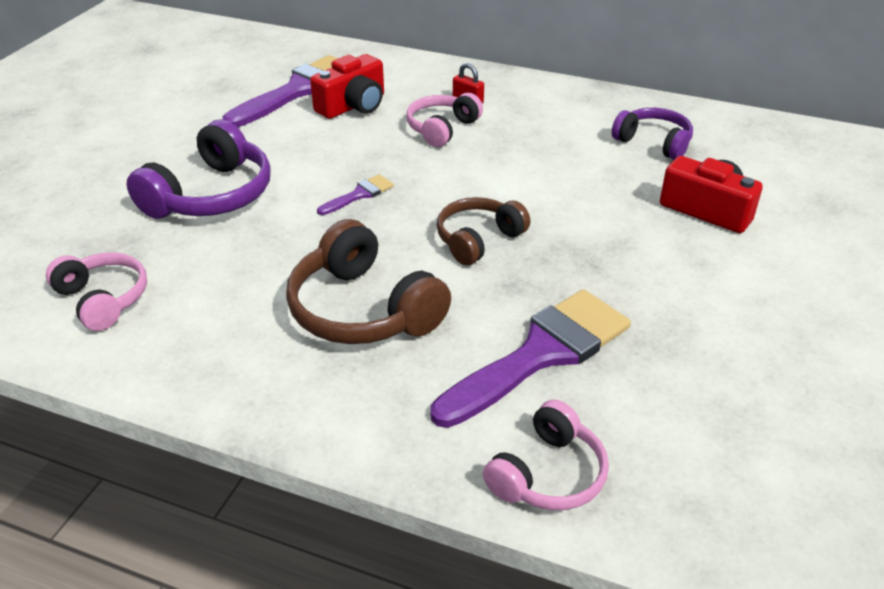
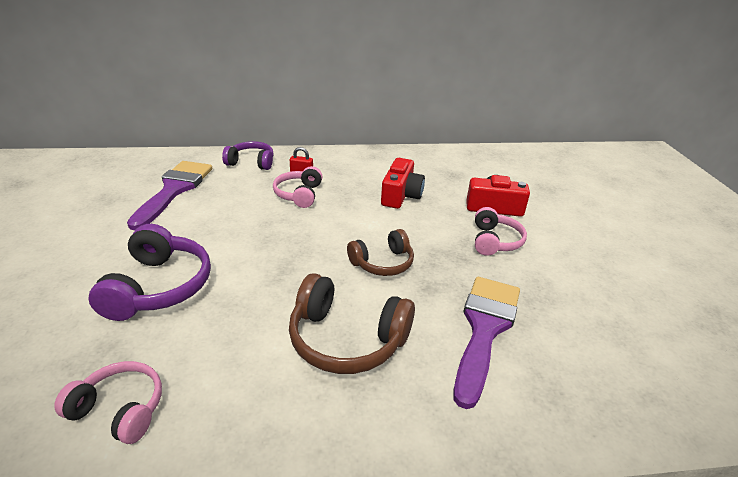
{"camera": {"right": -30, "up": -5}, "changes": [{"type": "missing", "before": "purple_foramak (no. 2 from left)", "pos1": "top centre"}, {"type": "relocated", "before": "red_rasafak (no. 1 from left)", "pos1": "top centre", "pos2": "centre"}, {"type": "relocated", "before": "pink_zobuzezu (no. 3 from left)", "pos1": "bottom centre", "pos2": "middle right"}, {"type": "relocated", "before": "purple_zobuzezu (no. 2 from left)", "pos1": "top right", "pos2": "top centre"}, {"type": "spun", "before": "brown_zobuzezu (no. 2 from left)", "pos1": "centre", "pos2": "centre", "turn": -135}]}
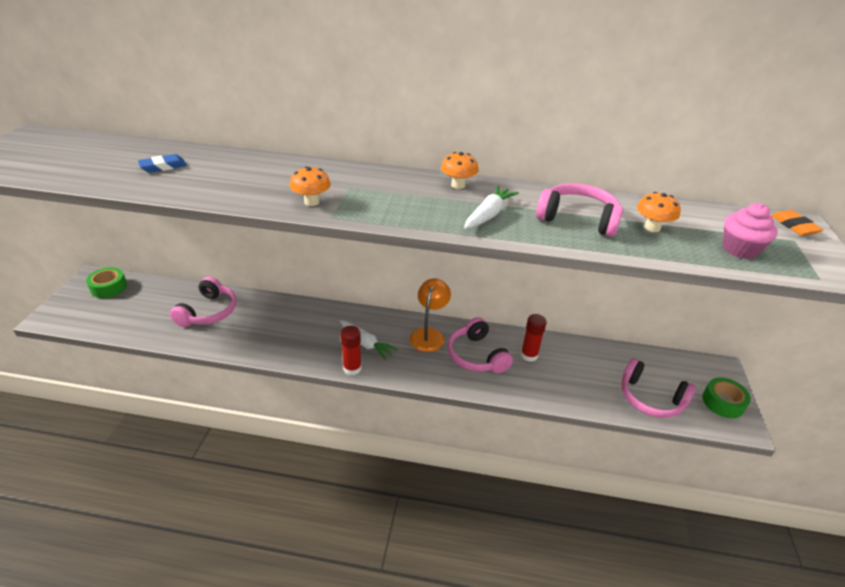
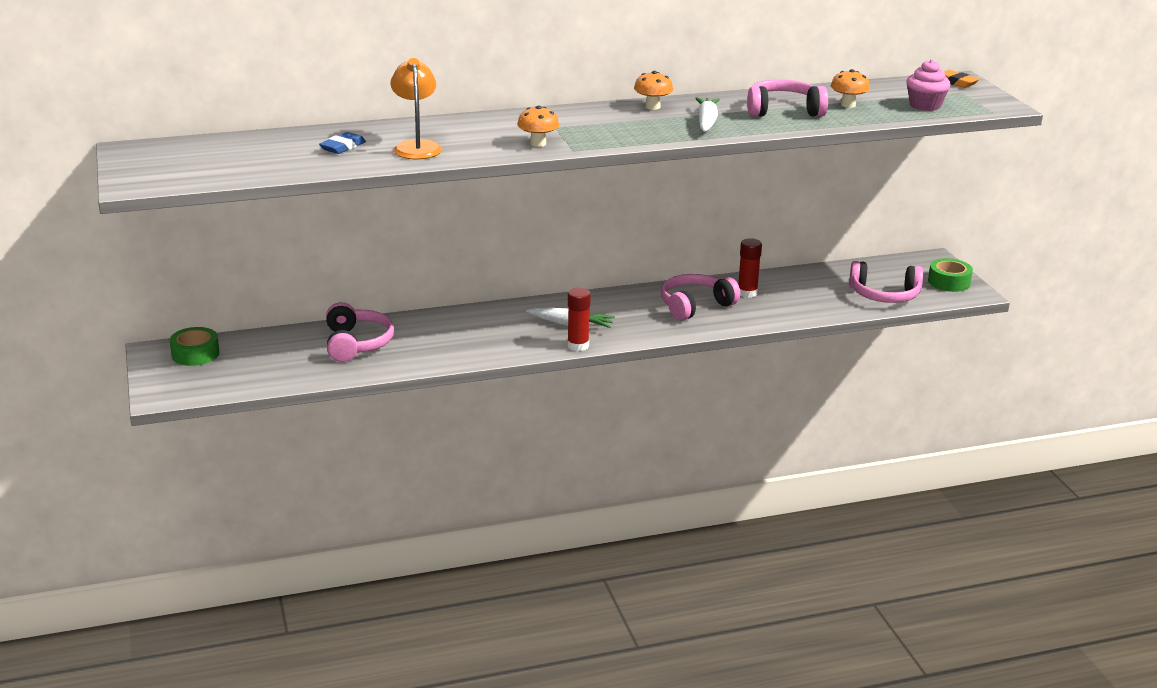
{"camera": {"right": -25, "up": -10}, "changes": [{"type": "relocated", "before": "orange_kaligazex", "pos1": "centre", "pos2": "top centre"}, {"type": "spun", "before": "pink_zobuzezu (no. 2 from left)", "pos1": "centre", "pos2": "centre", "turn": 105}]}
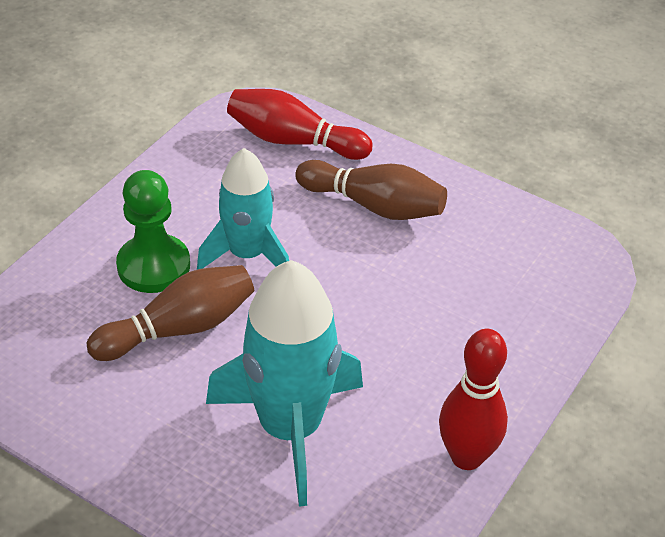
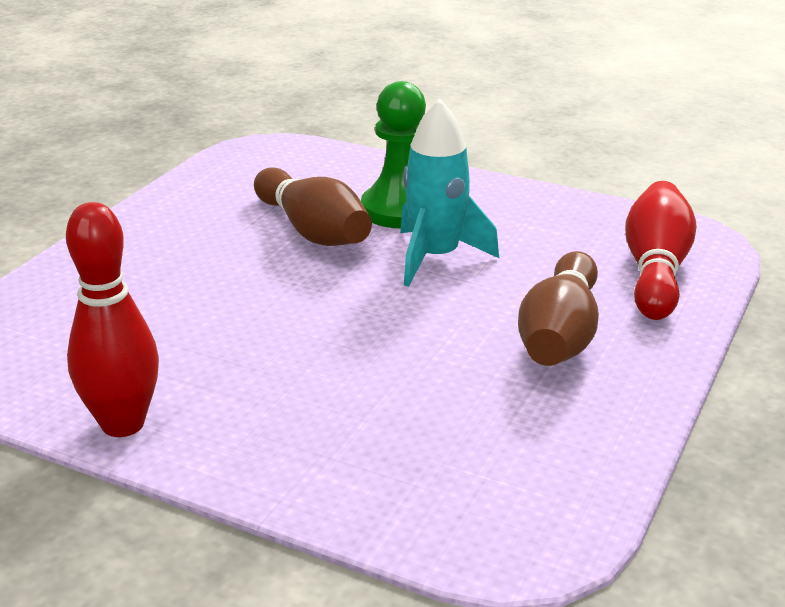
{"camera": {"right": 85, "up": -15}, "changes": [{"type": "missing", "before": "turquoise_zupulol (no. 2 from left)", "pos1": "bottom centre"}]}
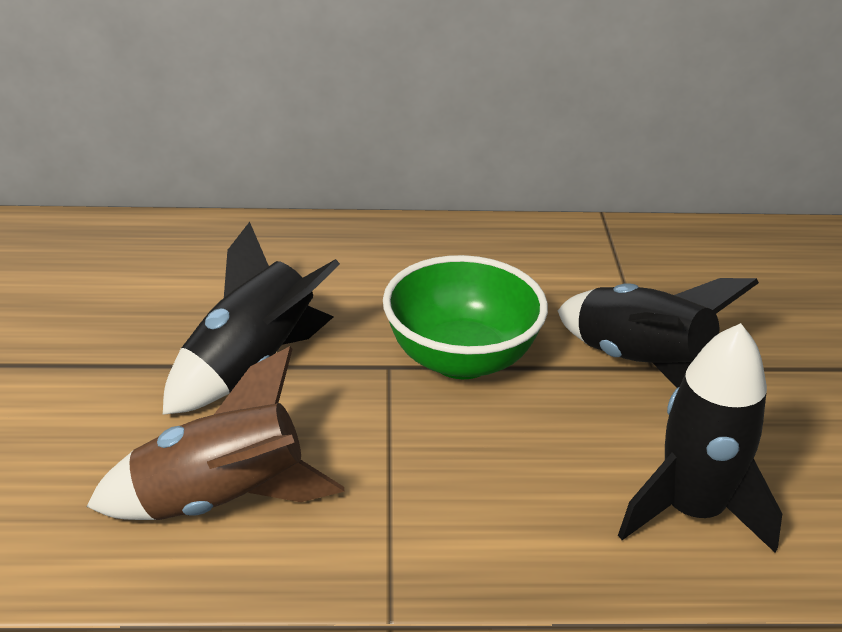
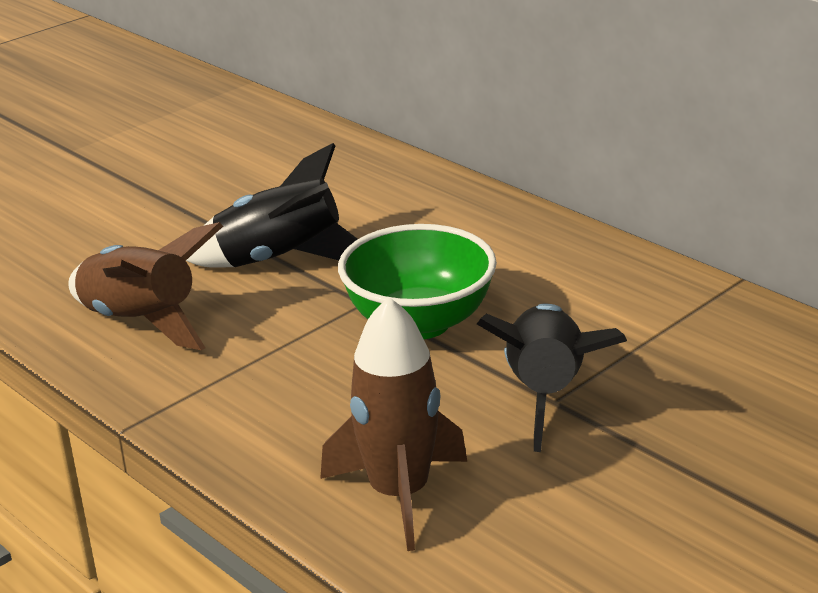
{"camera": {"right": 50, "up": -5}, "changes": [{"type": "colour", "before": "black_zupulol (no. 3 from left)", "after": "brown_zupulol (no. 2 from left)", "pos1": "bottom right", "pos2": "bottom centre"}]}
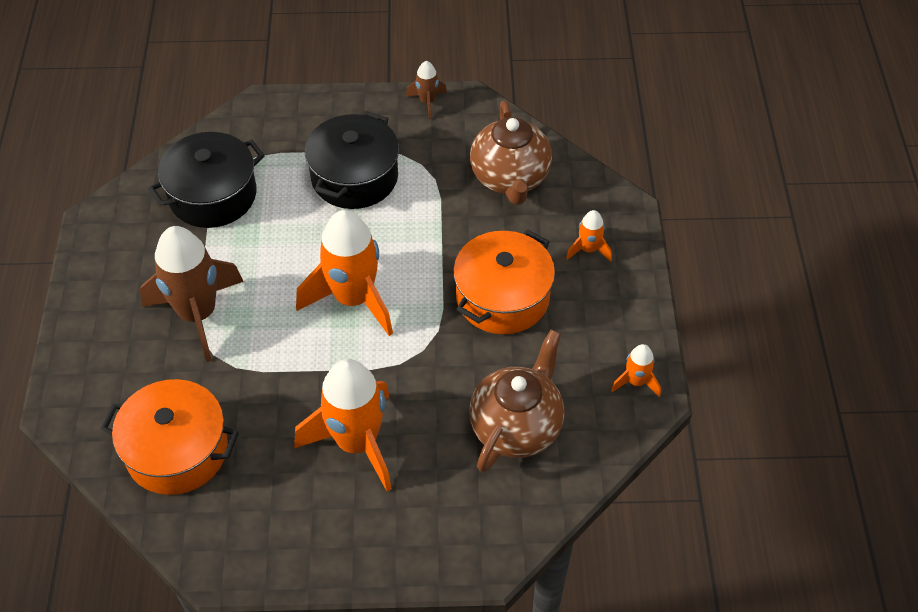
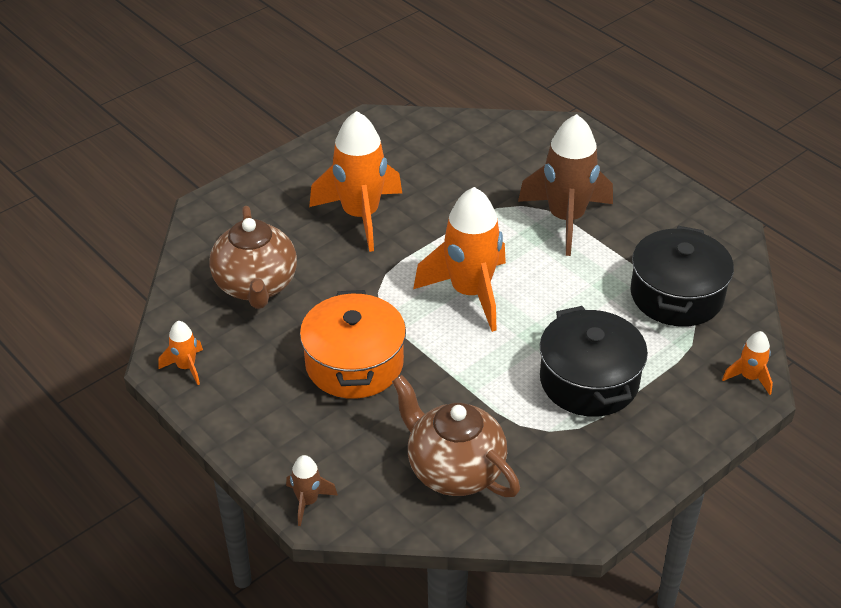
{"camera": {"right": 140, "up": -10}, "changes": [{"type": "missing", "before": "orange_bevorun (no. 1 from left)", "pos1": "bottom left"}, {"type": "relocated", "before": "brown_zupulol (no. 2 from left in the first image)", "after": "brown_zupulol (no. 1 from left)", "pos1": "top centre", "pos2": "bottom centre"}, {"type": "relocated", "before": "orange_zupulol (no. 3 from left in the first image)", "after": "orange_zupulol (no. 4 from left)", "pos1": "centre", "pos2": "middle right"}]}
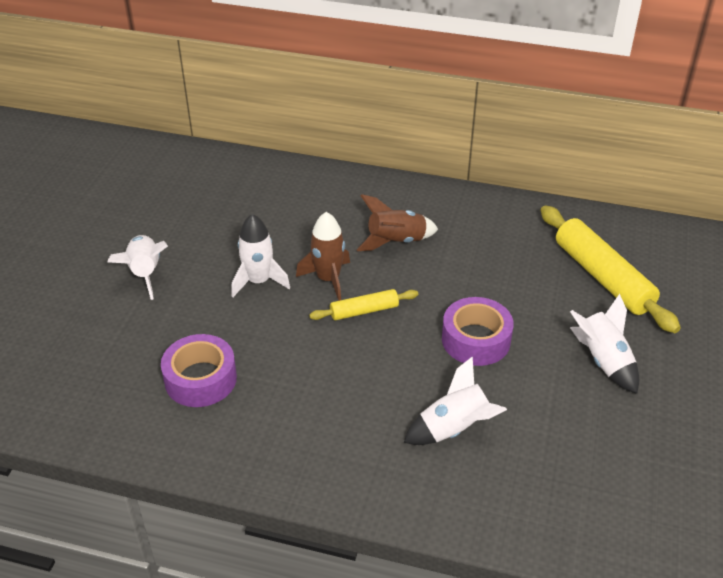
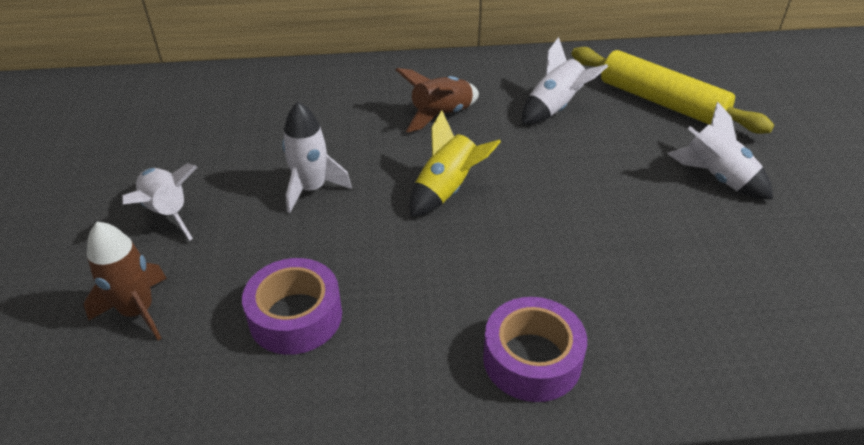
{"camera": {"right": -20, "up": 0}, "changes": [{"type": "relocated", "before": "brown_zupulol (no. 1 from left)", "pos1": "centre", "pos2": "middle left"}, {"type": "relocated", "before": "white_zupulol (no. 3 from left)", "pos1": "bottom centre", "pos2": "top centre"}, {"type": "relocated", "before": "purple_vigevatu (no. 2 from left)", "pos1": "centre", "pos2": "bottom centre"}, {"type": "exchanged", "before": "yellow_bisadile (no. 1 from left)", "after": "yellow_zupulol", "pos1": "centre", "pos2": "centre"}]}
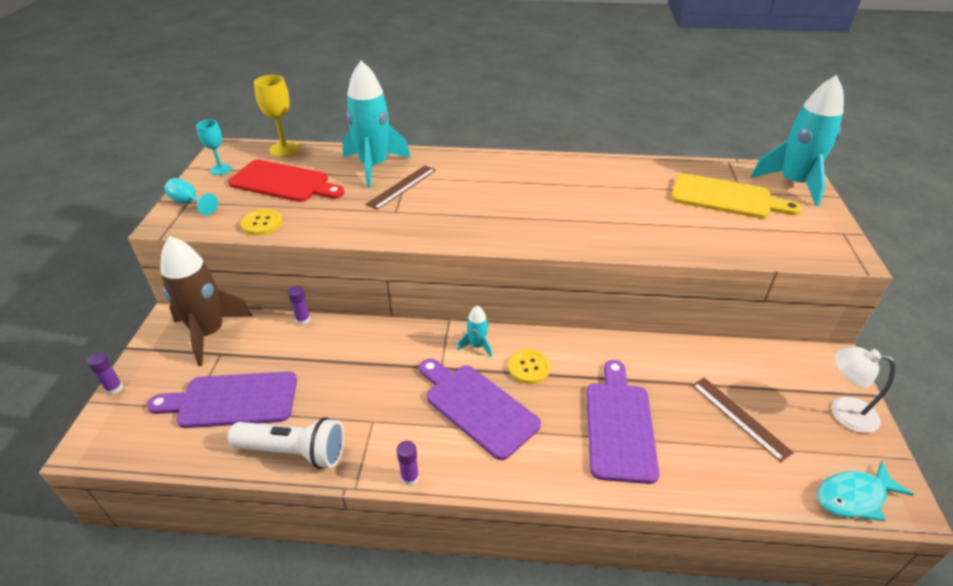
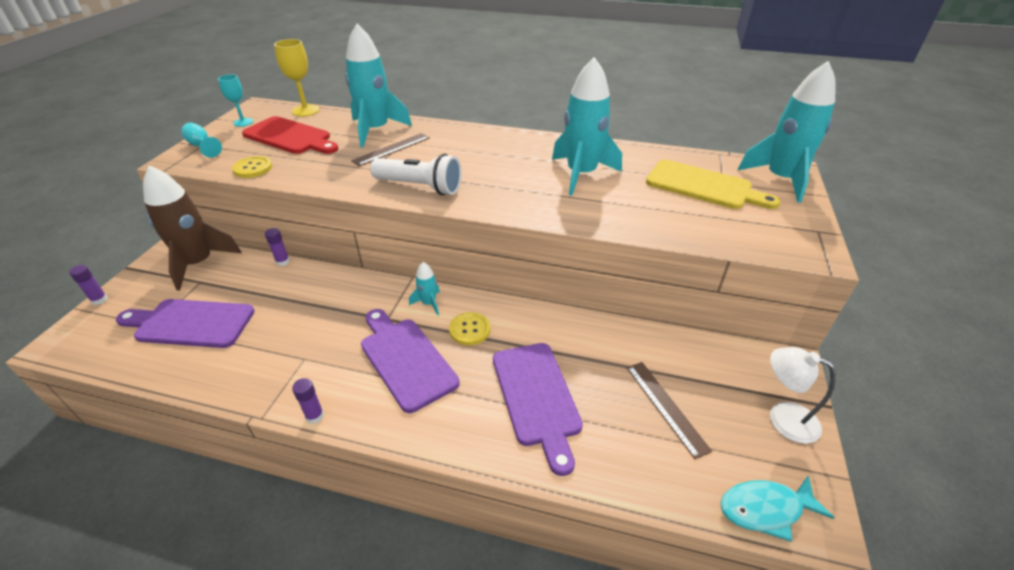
{"camera": {"right": 10, "up": 0}, "changes": [{"type": "appeared", "after": "turquoise_zupulol (no. 3 from left)", "pos2": "top centre"}, {"type": "relocated", "before": "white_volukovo", "pos1": "bottom left", "pos2": "top centre"}, {"type": "spun", "before": "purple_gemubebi (no. 3 from left)", "pos1": "bottom centre", "pos2": "bottom centre", "turn": 150}]}
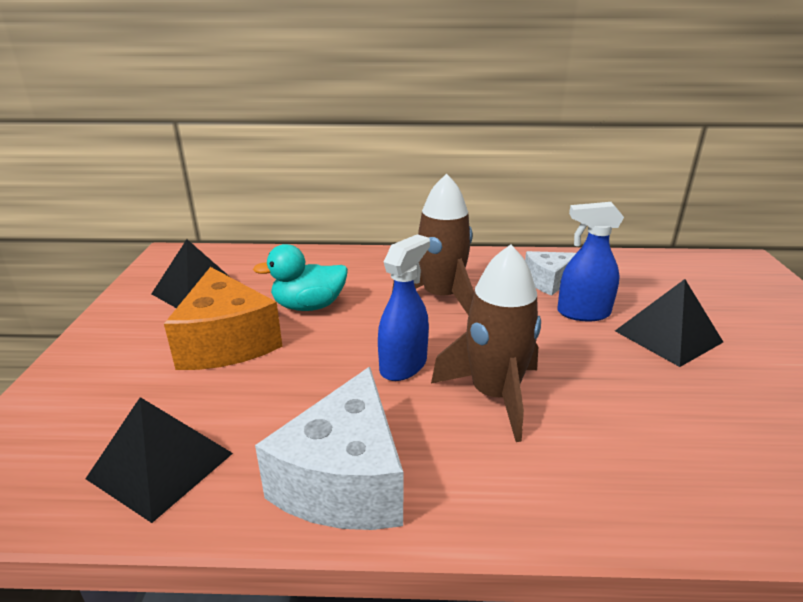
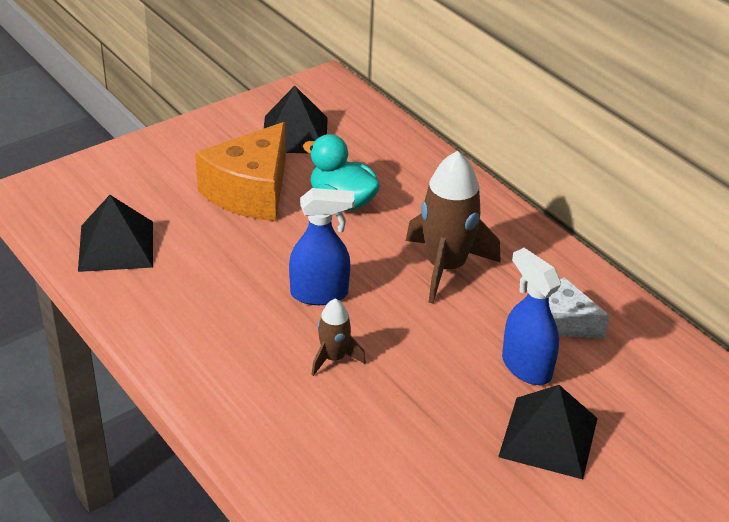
{"camera": {"right": 50, "up": 10}, "changes": [{"type": "missing", "before": "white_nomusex (no. 1 from left)", "pos1": "bottom centre"}, {"type": "size", "before": "brown_zupulol (no. 2 from left in the first image)", "pos1": "centre", "pos2": "centre", "scale": 0.52}]}
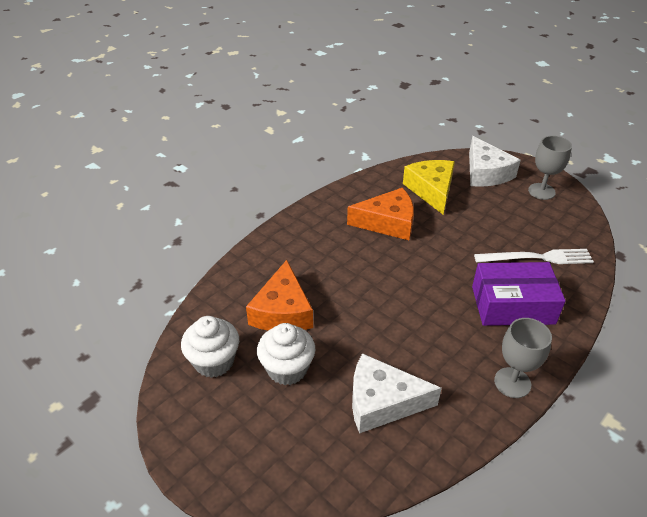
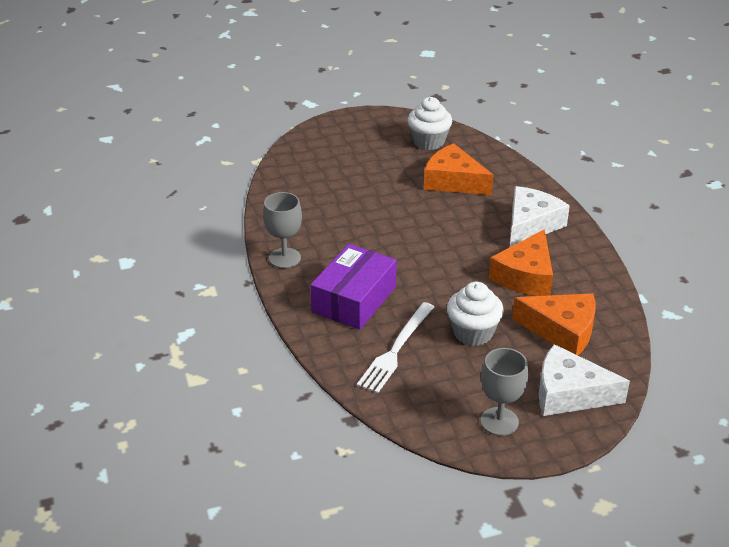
{"camera": {"right": 120, "up": -5}, "changes": [{"type": "relocated", "before": "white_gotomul (no. 2 from left)", "pos1": "bottom centre", "pos2": "centre"}, {"type": "relocated", "before": "white_nomusex (no. 1 from left)", "pos1": "bottom centre", "pos2": "middle right"}, {"type": "colour", "before": "yellow_nomusex", "after": "orange_nomusex (no. 3 from left)", "pos1": "centre", "pos2": "middle right"}]}
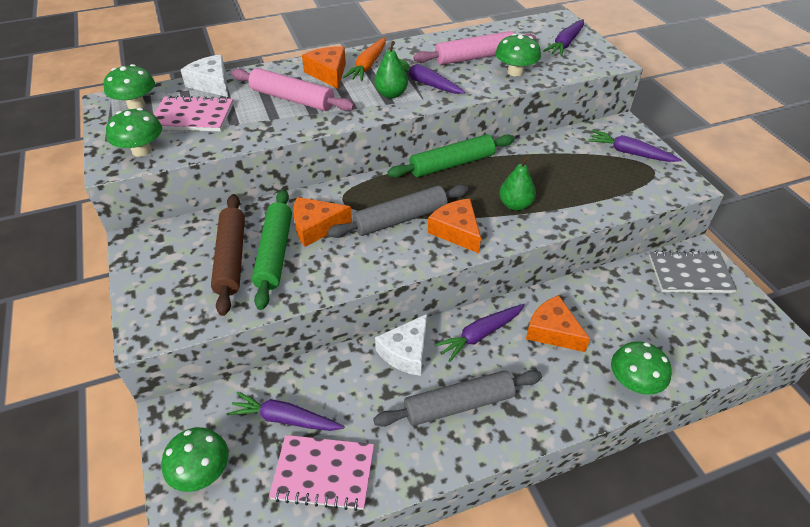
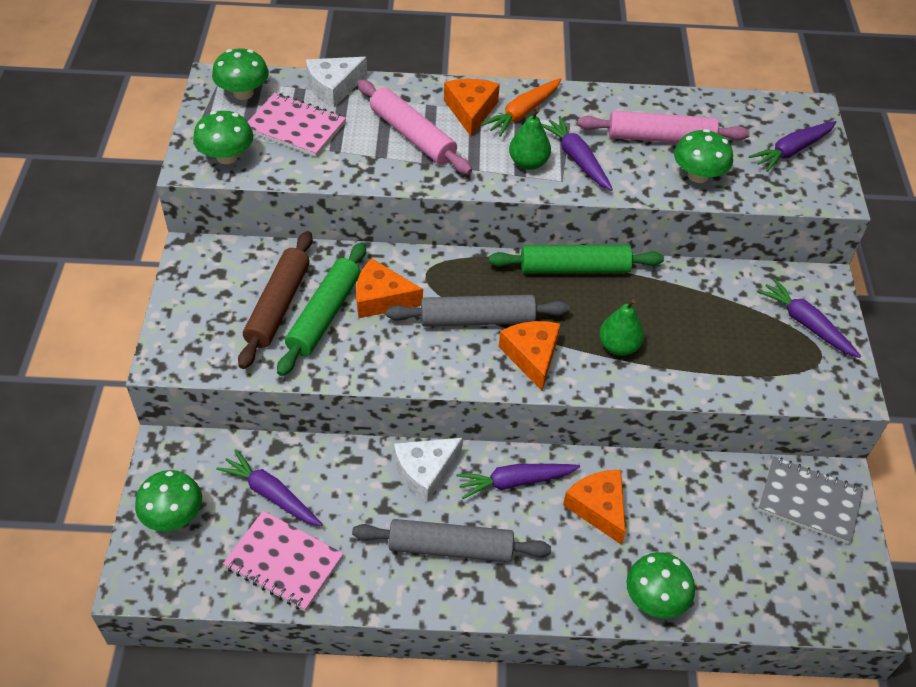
{"camera": {"right": 20, "up": 5}, "changes": [{"type": "spun", "before": "white_nomusex (no. 1 from left)", "pos1": "top left", "pos2": "top centre", "turn": -105}]}
